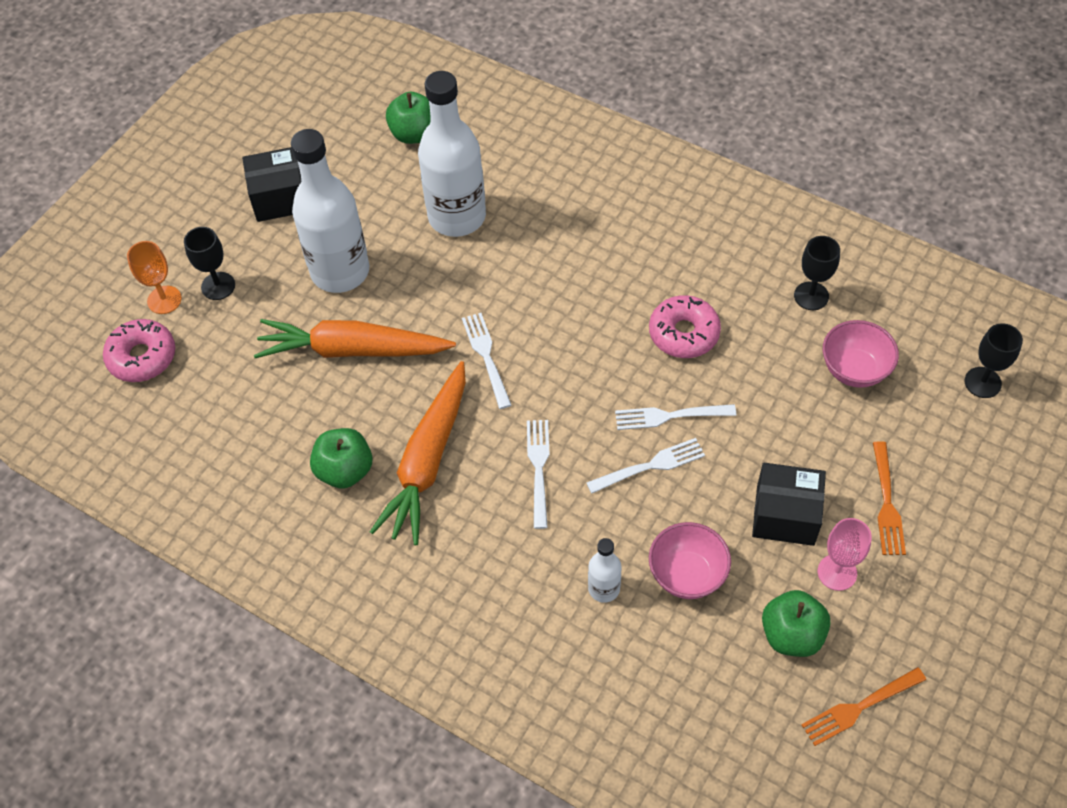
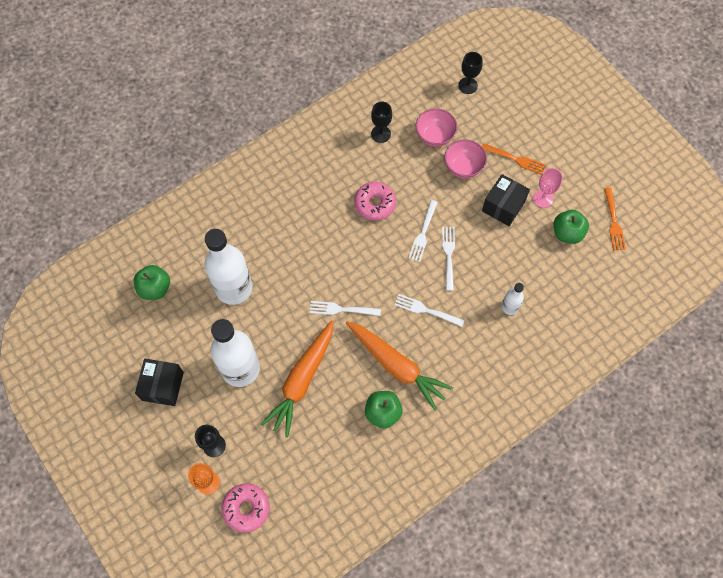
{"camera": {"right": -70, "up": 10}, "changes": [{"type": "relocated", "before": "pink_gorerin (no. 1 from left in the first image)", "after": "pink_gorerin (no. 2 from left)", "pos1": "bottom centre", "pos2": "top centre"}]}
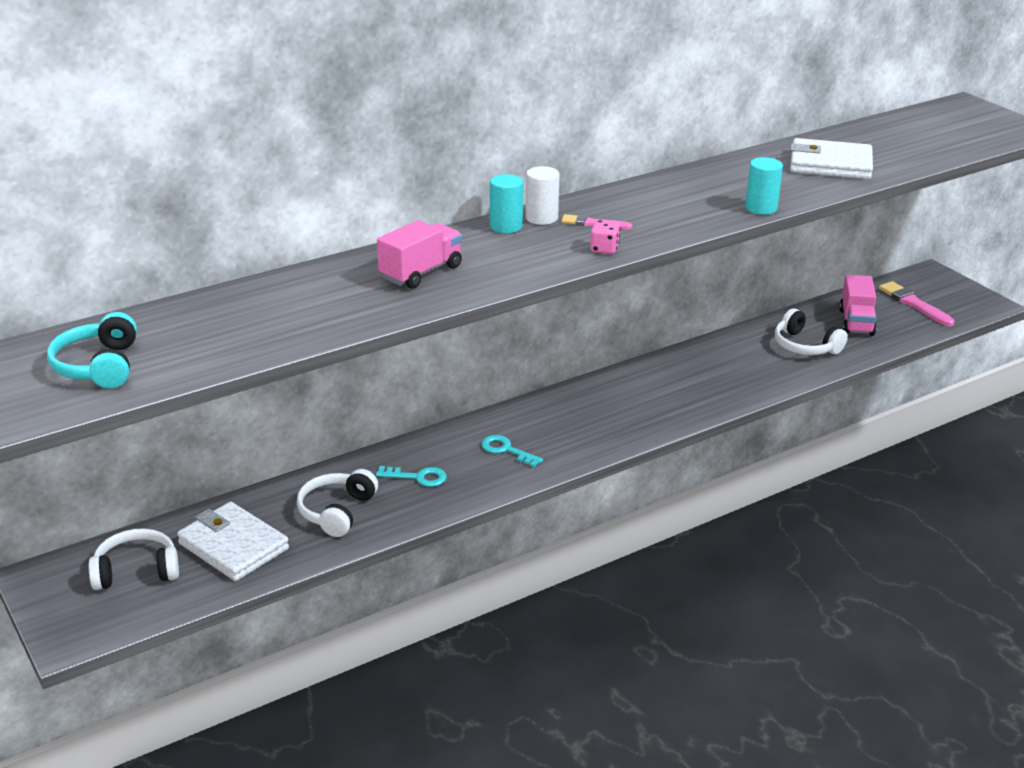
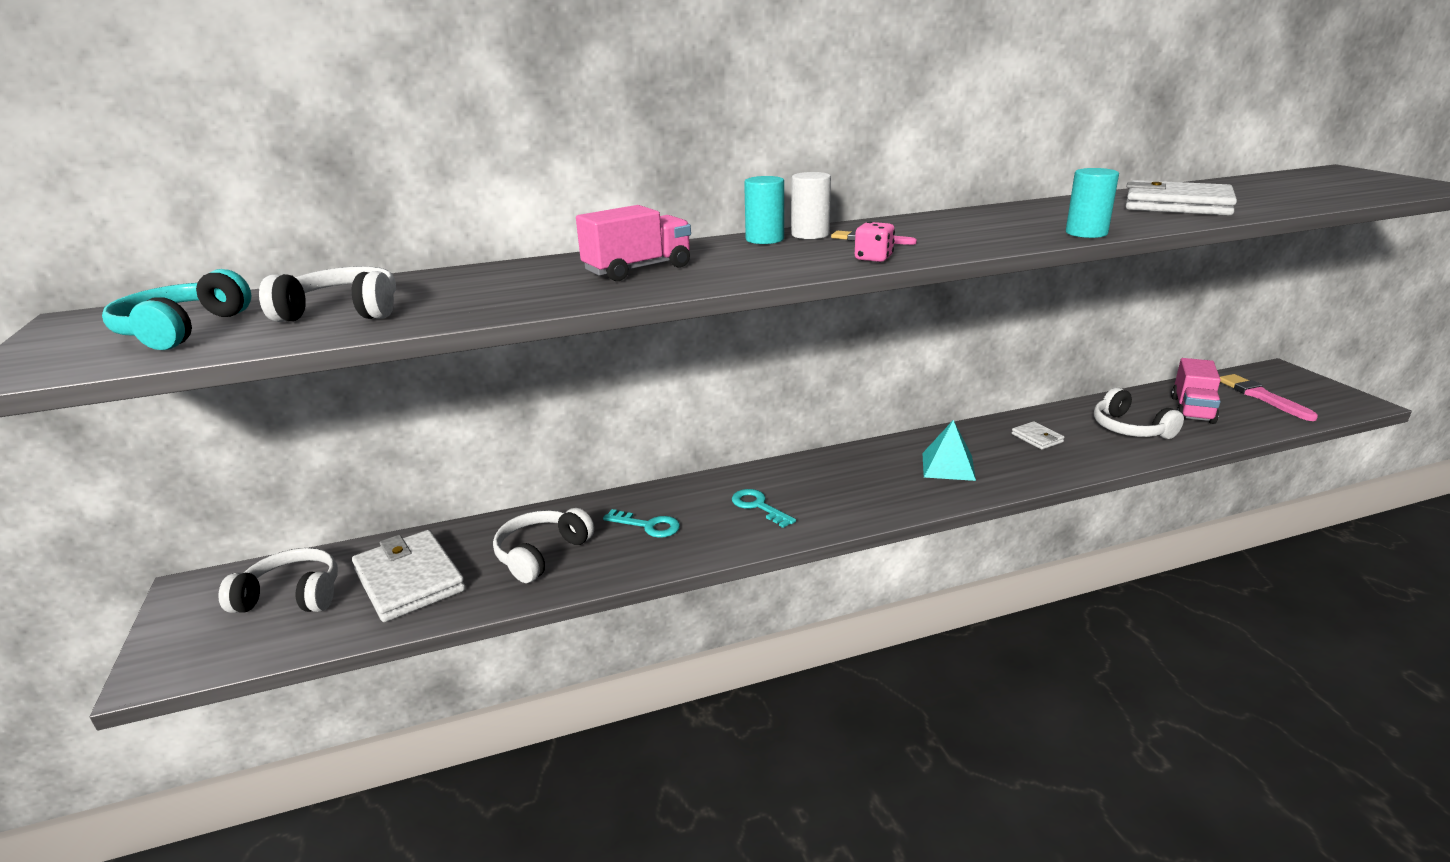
{"camera": {"right": 15, "up": -5}, "changes": [{"type": "appeared", "after": "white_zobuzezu (no. 2 from left)", "pos2": "middle left"}, {"type": "appeared", "after": "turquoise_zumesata", "pos2": "centre"}, {"type": "appeared", "after": "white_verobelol (no. 2 from left)", "pos2": "middle right"}]}
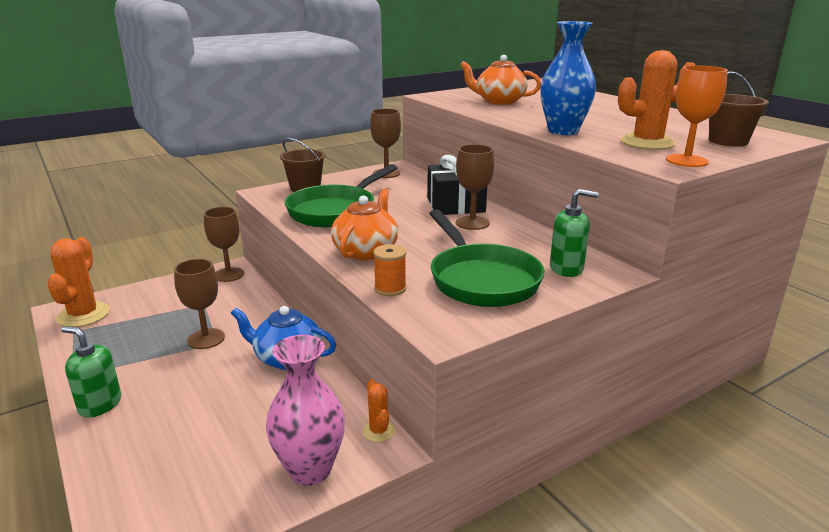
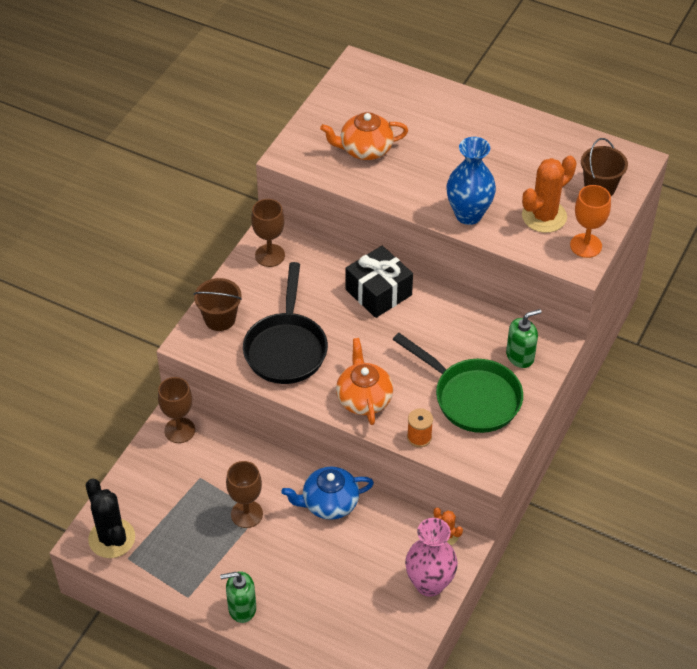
{"camera": {"right": -30, "up": 25}, "changes": [{"type": "missing", "before": "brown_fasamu (no. 4 from left)", "pos1": "centre"}, {"type": "colour", "before": "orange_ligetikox (no. 1 from left)", "after": "black_ligetikox", "pos1": "middle left", "pos2": "bottom left"}, {"type": "colour", "before": "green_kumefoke (no. 1 from left)", "after": "black_kumefoke", "pos1": "centre", "pos2": "centre"}]}
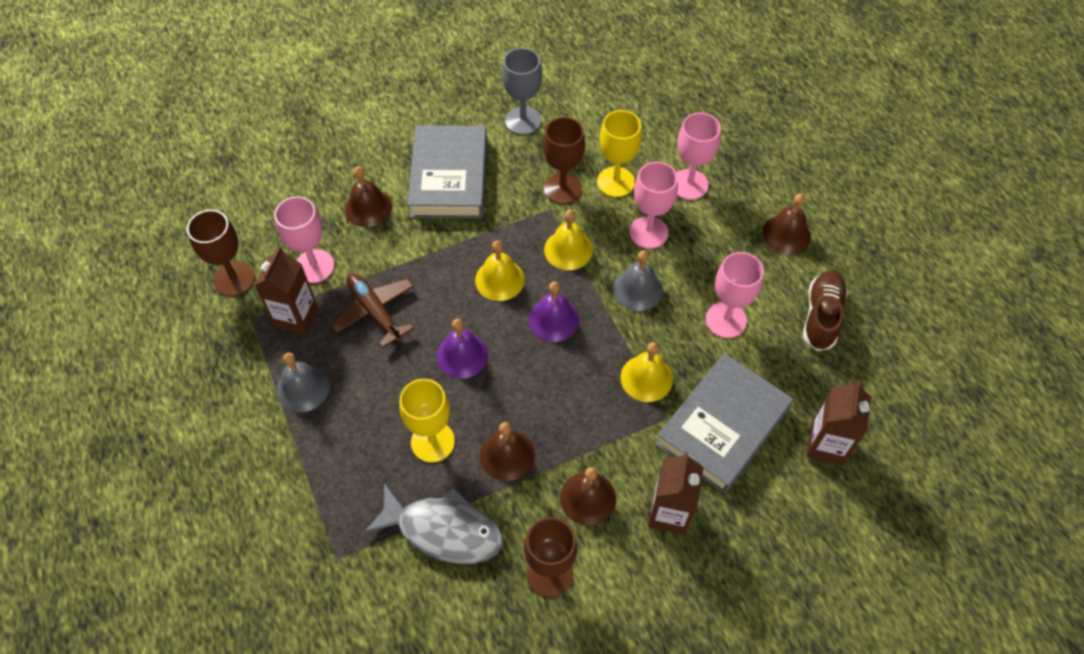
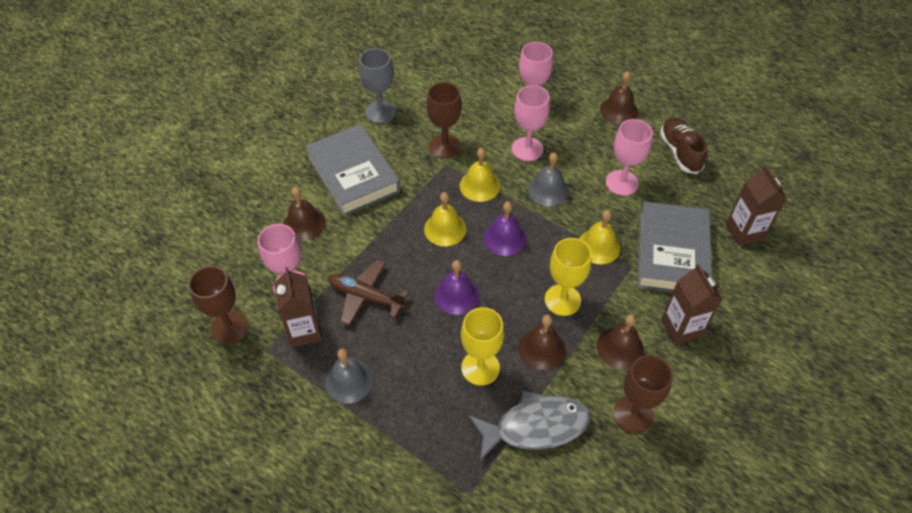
{"camera": {"right": -30, "up": -5}, "changes": [{"type": "relocated", "before": "yellow_fasamu (no. 2 from left)", "pos1": "top centre", "pos2": "centre"}]}
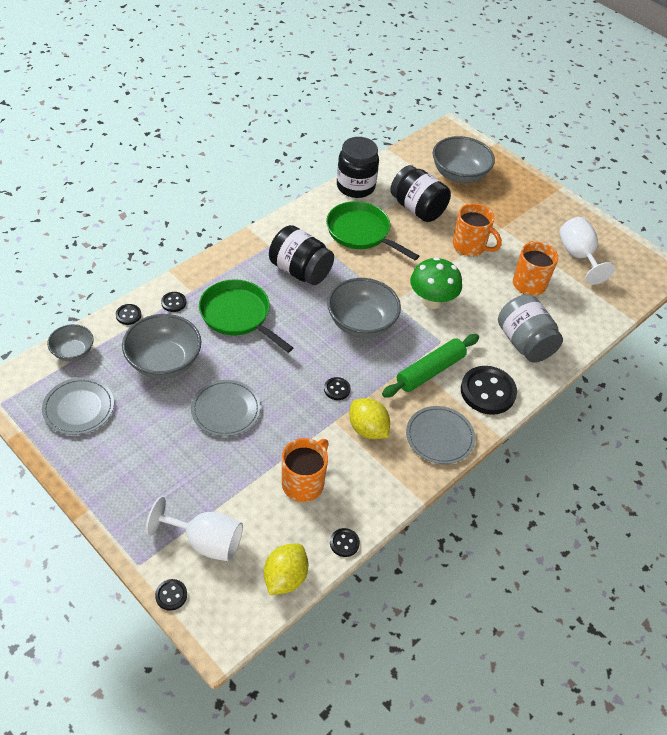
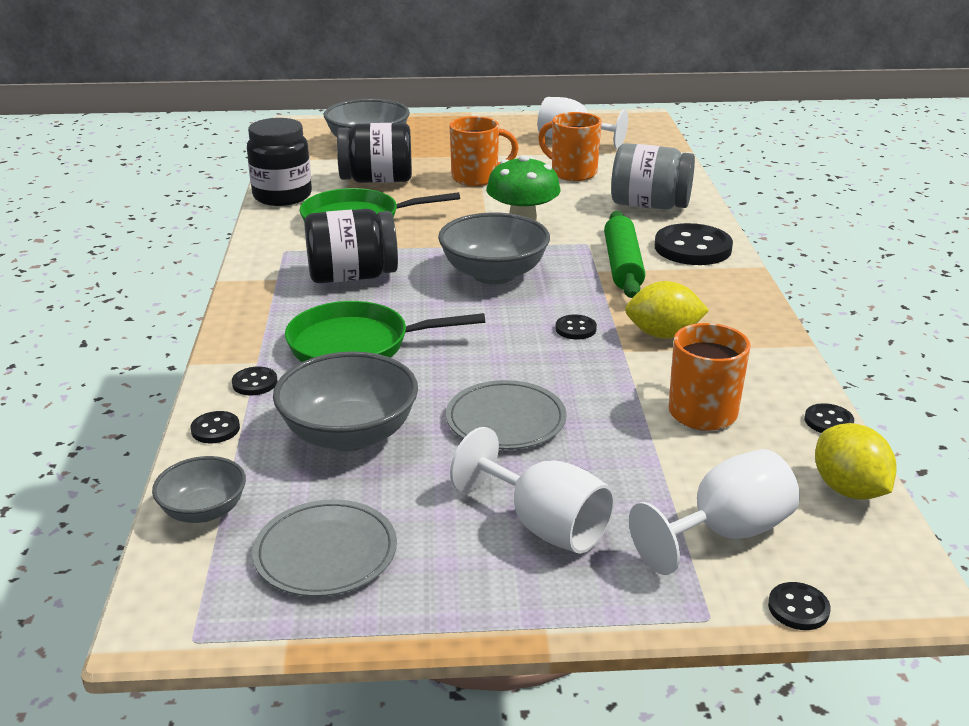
{"camera": {"right": -45, "up": -20}, "changes": [{"type": "missing", "before": "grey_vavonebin (no. 3 from left)", "pos1": "centre"}, {"type": "appeared", "after": "white_fasamu (no. 1 from left)", "pos2": "bottom centre"}]}
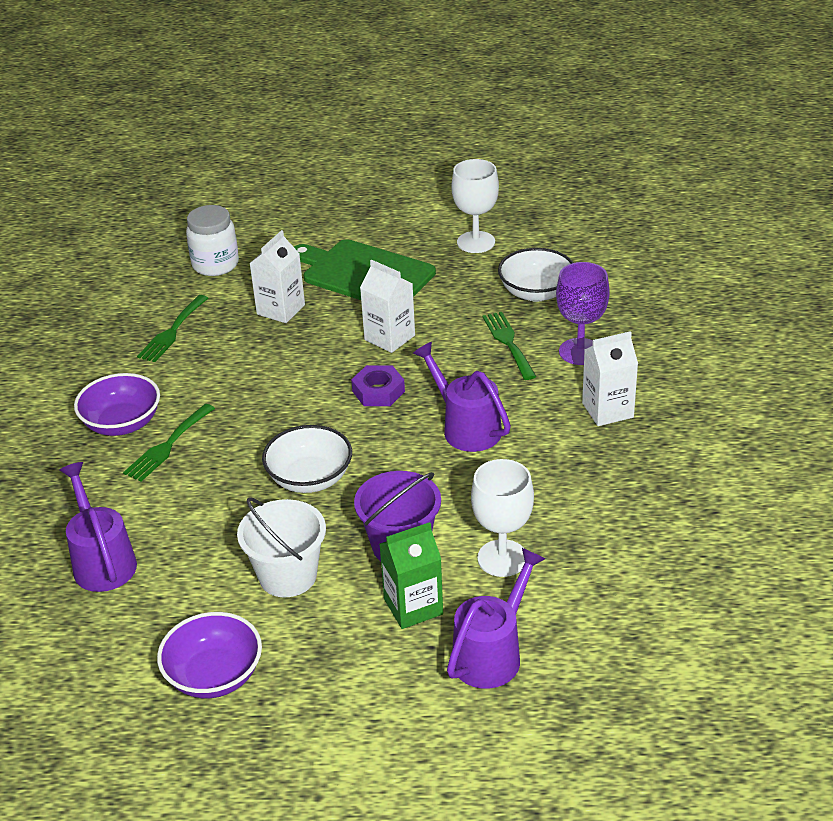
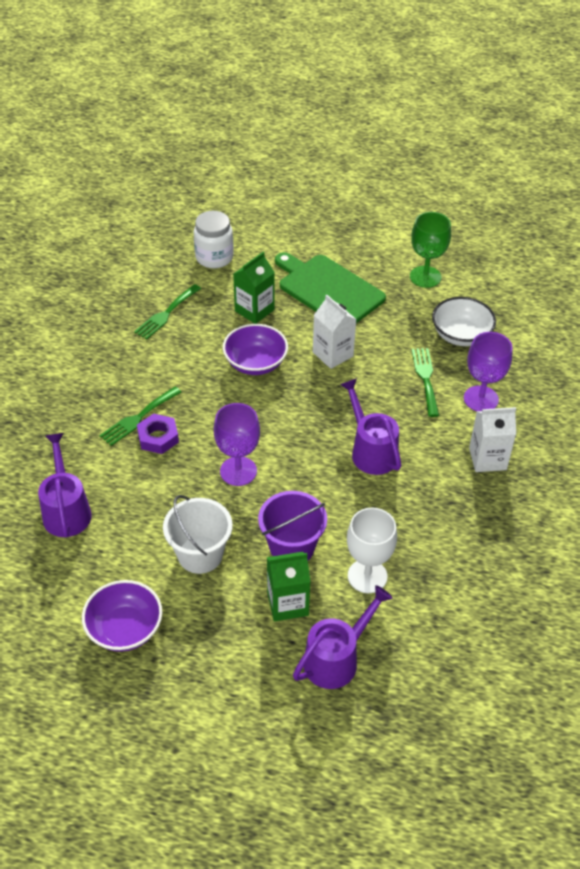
{"camera": {"right": 10, "up": 10}, "changes": [{"type": "relocated", "before": "purple_gorerin (no. 1 from left in the first image)", "after": "purple_gorerin (no. 2 from left)", "pos1": "middle left", "pos2": "centre"}, {"type": "relocated", "before": "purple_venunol", "pos1": "centre", "pos2": "middle left"}, {"type": "exchanged", "before": "white_gorerin (no. 1 from left)", "after": "purple_fasamu (no. 1 from left)", "pos1": "centre", "pos2": "centre"}, {"type": "colour", "before": "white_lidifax (no. 1 from left)", "after": "green_lidifax (no. 1 from left)", "pos1": "middle left", "pos2": "top centre"}, {"type": "colour", "before": "white_fasamu (no. 1 from left)", "after": "green_fasamu", "pos1": "top centre", "pos2": "top right"}]}
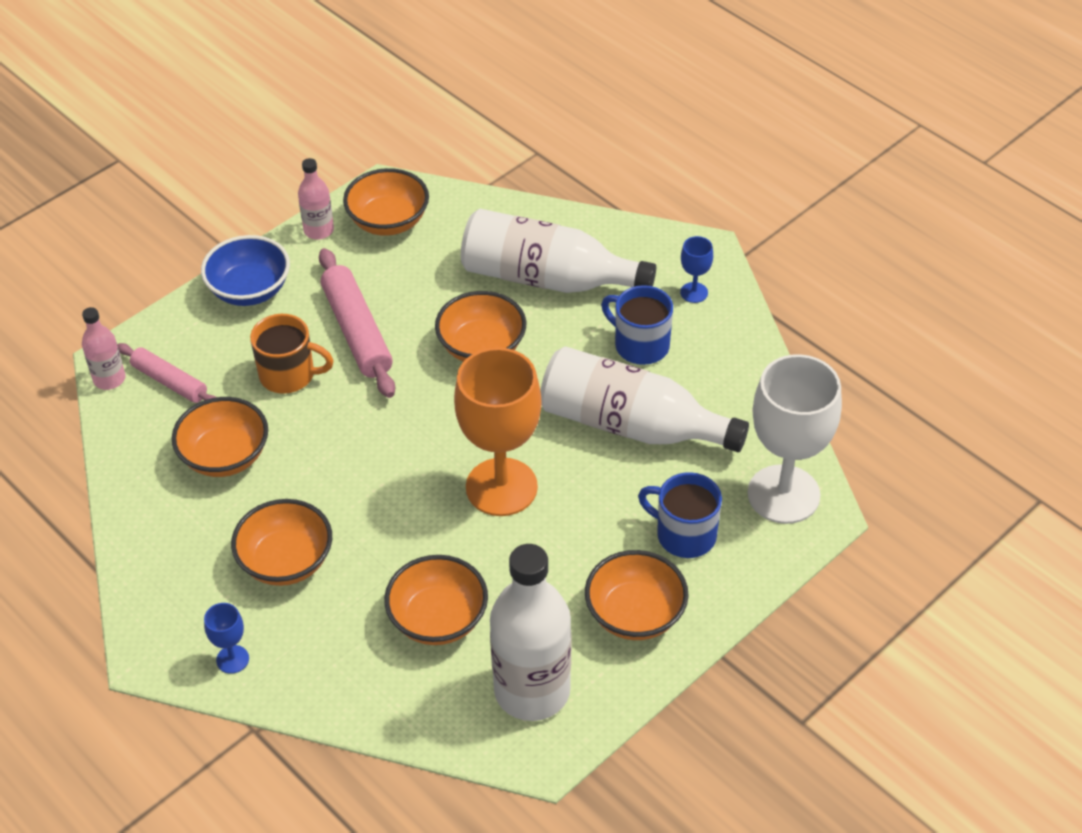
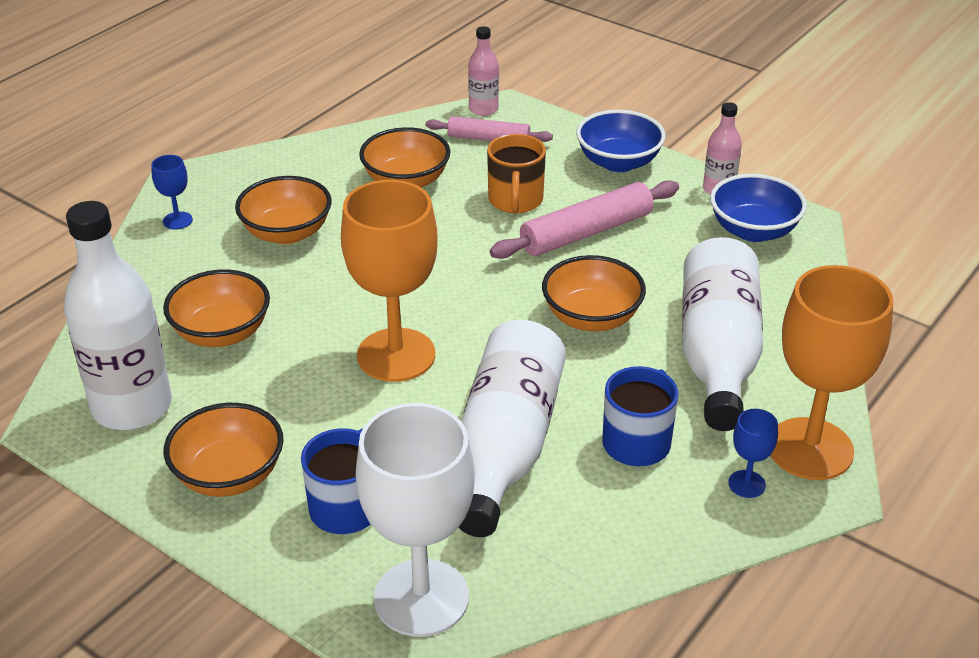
{"camera": {"right": 80, "up": -10}, "changes": [{"type": "appeared", "after": "orange_fasamu (no. 2 from left)", "pos2": "middle right"}, {"type": "colour", "before": "orange_gorerin (no. 3 from left)", "after": "blue_gorerin (no. 2 from left)", "pos1": "top centre", "pos2": "top right"}, {"type": "spun", "before": "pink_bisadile (no. 1 from left)", "pos1": "middle left", "pos2": "top centre", "turn": 75}]}
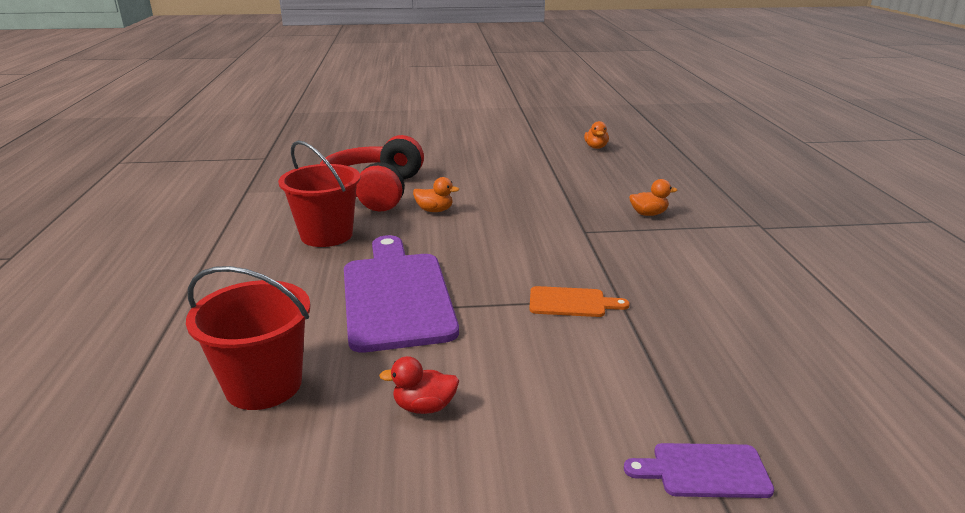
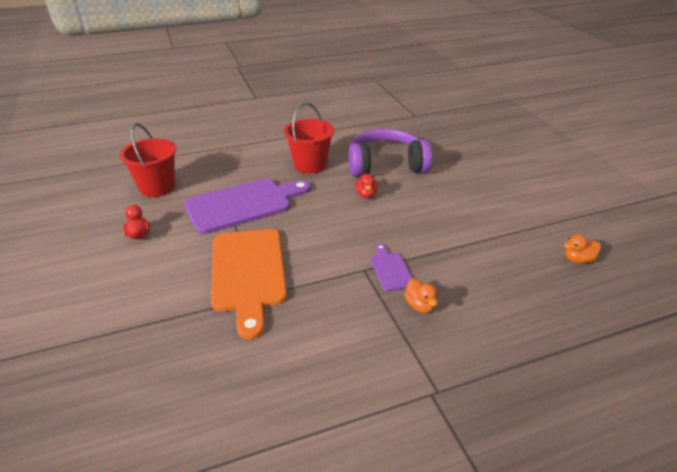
{"camera": {"right": 75, "up": 10}, "changes": [{"type": "relocated", "before": "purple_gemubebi (no. 2 from left)", "pos1": "bottom right", "pos2": "centre"}, {"type": "colour", "before": "red_zobuzezu", "after": "purple_zobuzezu", "pos1": "centre", "pos2": "top centre"}, {"type": "colour", "before": "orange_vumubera (no. 1 from left)", "after": "red_vumubera (no. 2 from left)", "pos1": "centre", "pos2": "centre"}, {"type": "size", "before": "orange_gemubebi", "pos1": "centre", "pos2": "centre", "scale": 2.19}]}
